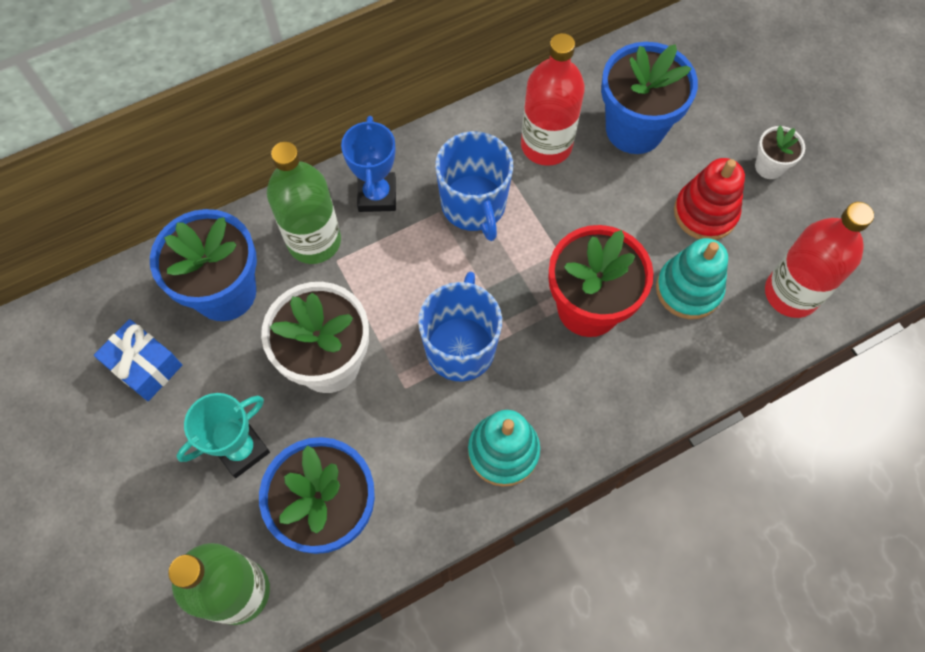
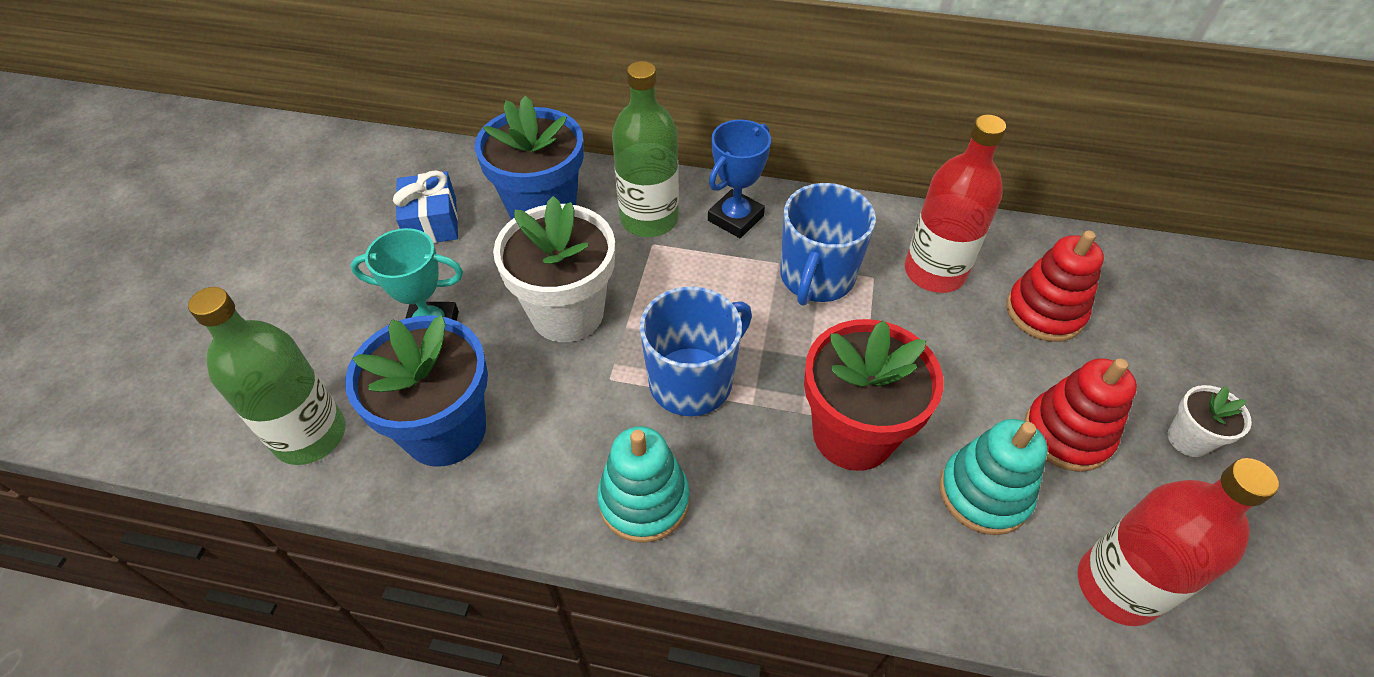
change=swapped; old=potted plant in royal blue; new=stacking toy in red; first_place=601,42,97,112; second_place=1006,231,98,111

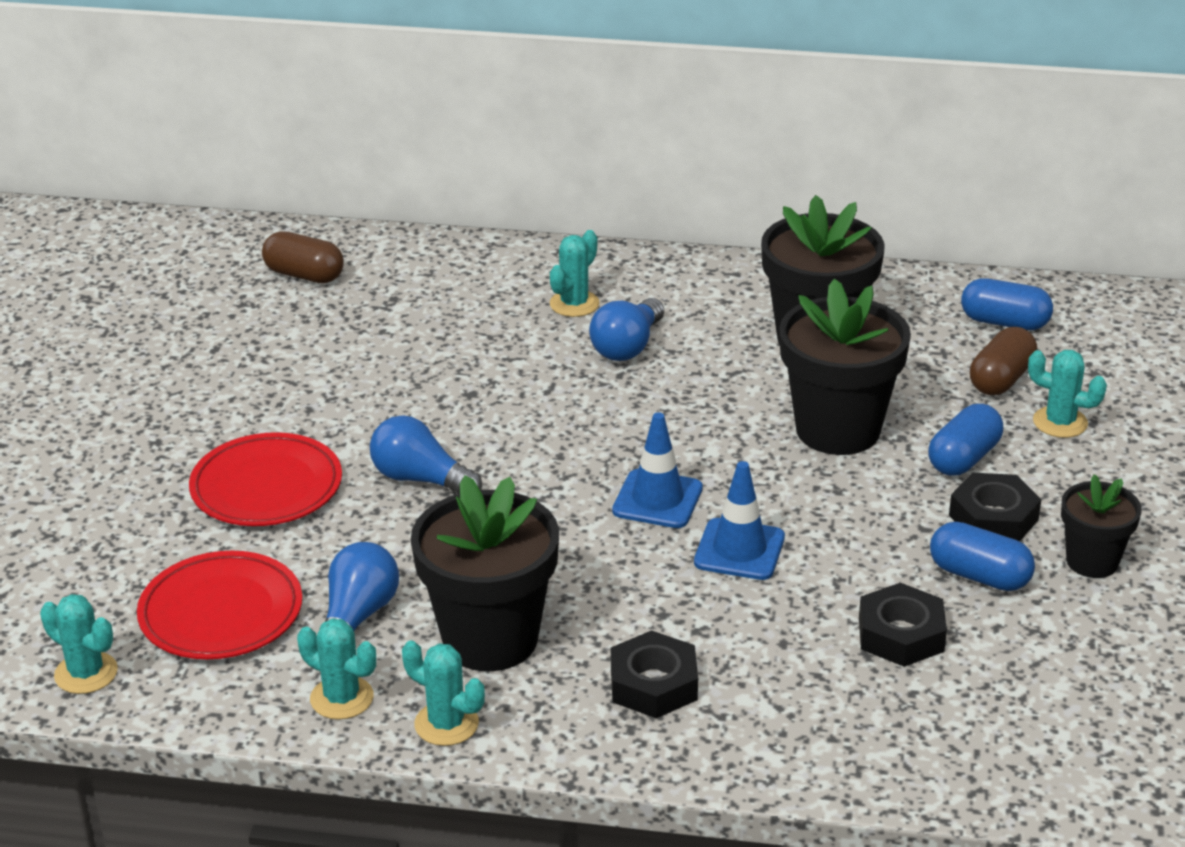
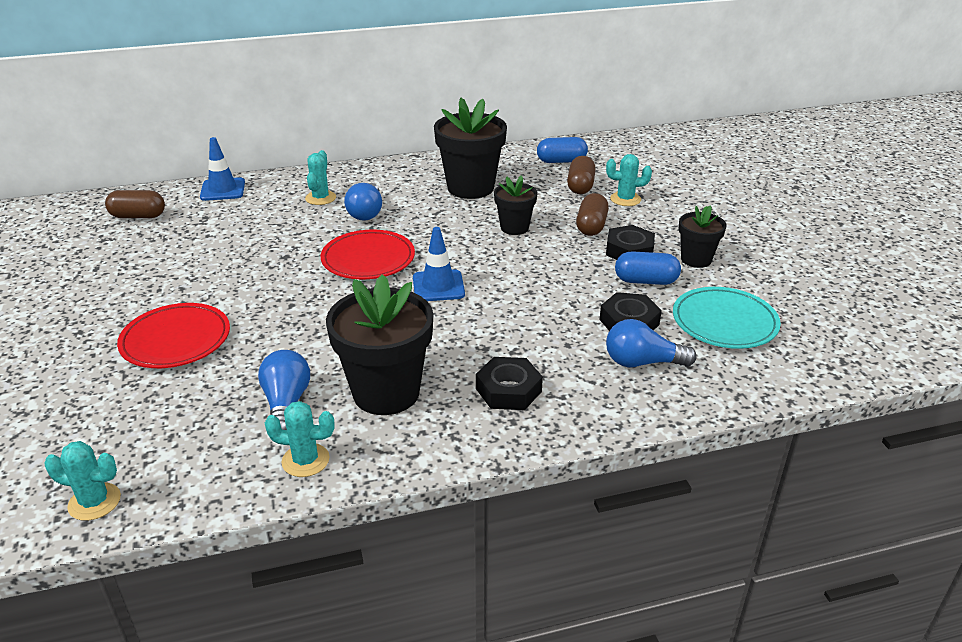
change=gone; old=saguaro cactus in aqua; first_place=402,640,83,106
change=new; new=plate in aqua; second_place=673,287,108,62
change=shifted; old=plate in red; first_place=137,551,165,108; second_place=321,230,94,49
change=shifted; old=light bulb in royal blue; first_place=370,415,112,79; second_place=606,319,91,48
change=shifted; old=traffic cone in royal blue; first_place=694,461,91,119; second_place=200,137,45,64
change=repainted; old=pill shape in royal blue; new=pill shape in brown; first_place=928,404,75,72; second_place=576,193,33,43
change=scaled; old=potted plant in jet-black; first_place=779,279,132,176; second_place=494,175,43,60; factor=0.56

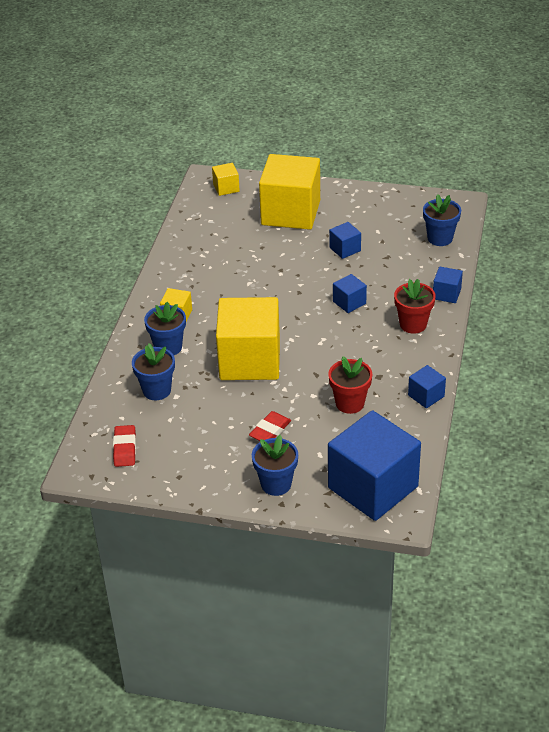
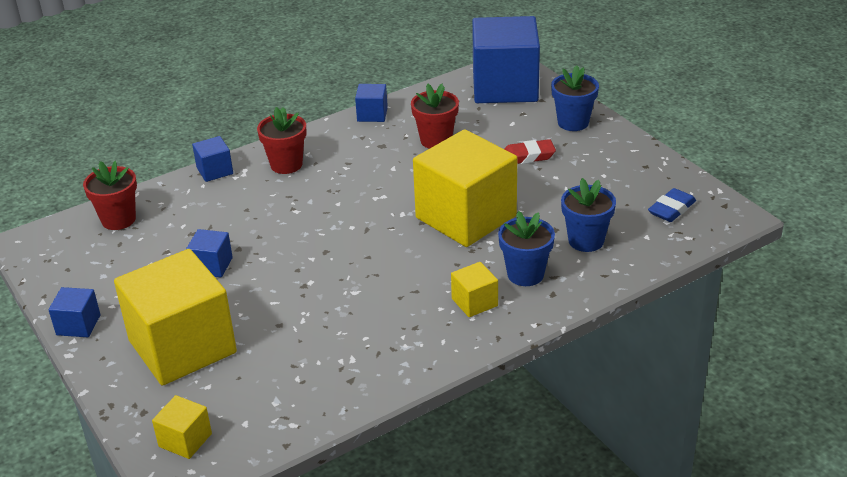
change=shifted; old=block in royal blue; first_place=333,274,34,39; second_place=48,287,53,50
change=repainted; old=gum eraser in red; new=gum eraser in royal blue; first_place=113,425,23,42; second_place=648,188,48,34
change=repainted; old=potted plant in royal blue; new=potted plant in red; first_place=423,194,38,52; second_place=83,161,54,69

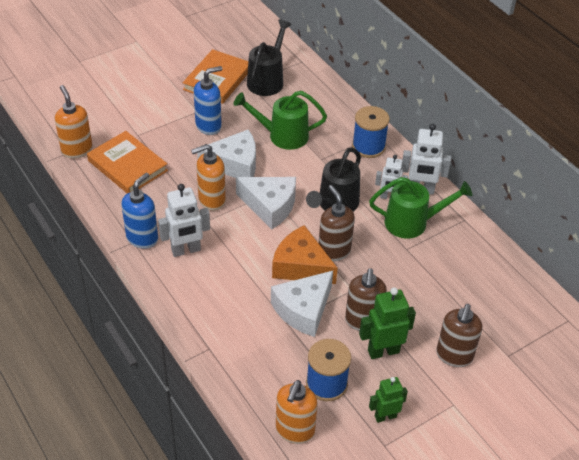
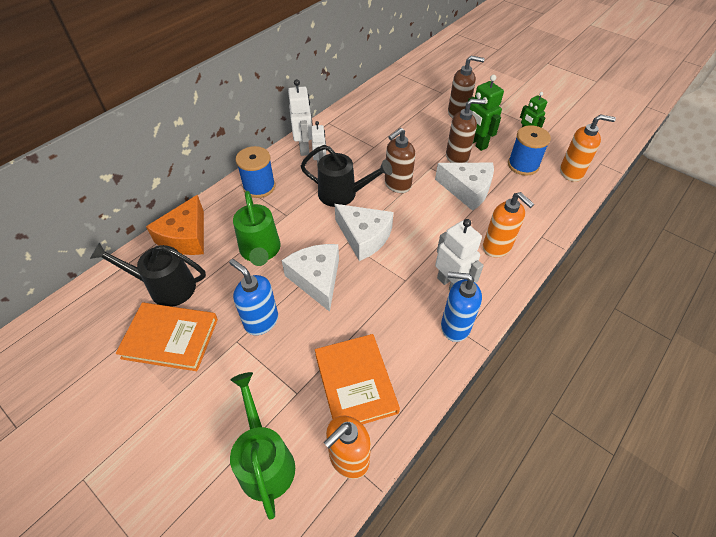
change=shifted; old=pump bottle in orange; first_place=191,144,35,67; second_place=483,192,51,65
change=shifted; old=cheese wedge in orange; first_place=272,225,66,59; second_place=146,195,58,60
change=shifted; old=sprinkling can in green; first_place=369,177,103,62; second_place=230,372,65,148
change=rotated; old=hardback in orange; first_place=87,131,81,62; second_place=315,334,85,90; degrees=-45
change=rotated; old=cheese wedge in white; first_place=236,177,60,52; second_place=335,204,59,57; degrees=120

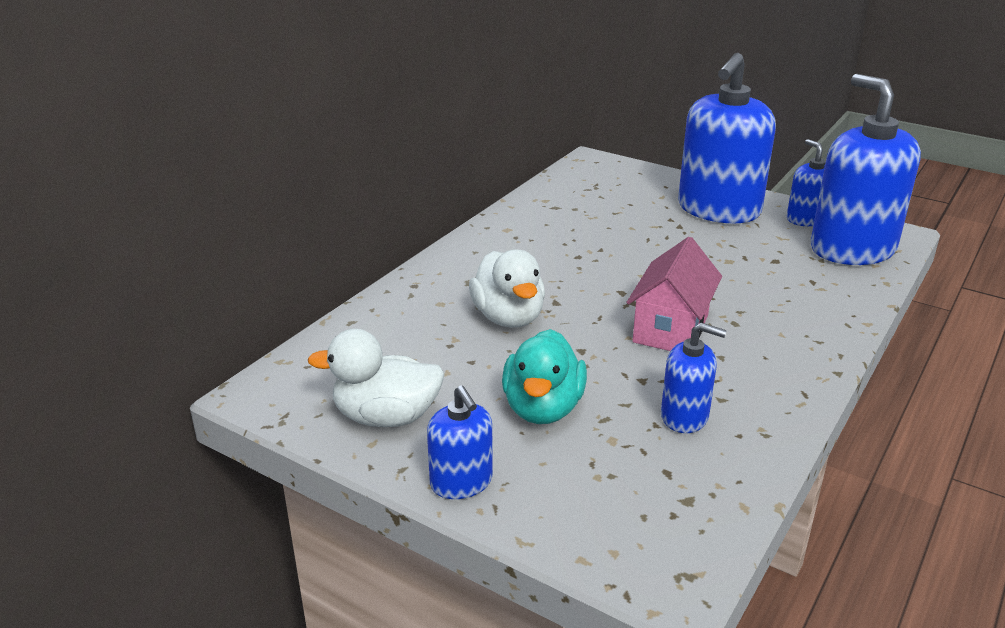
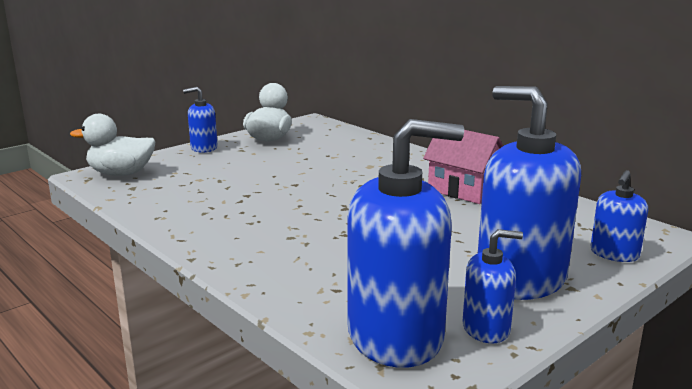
change=gone; old=duck in aqua; first_place=502,329,85,95
change=shifted; old=duck in white; first_place=469,249,76,79; second_place=70,114,85,62
change=shifted; old=toy house in rose-pink; first_place=627,237,95,114; second_place=423,130,80,74
change=shifted; old=pump bottle in royal blue; first_place=661,323,66,110; second_place=591,170,57,92

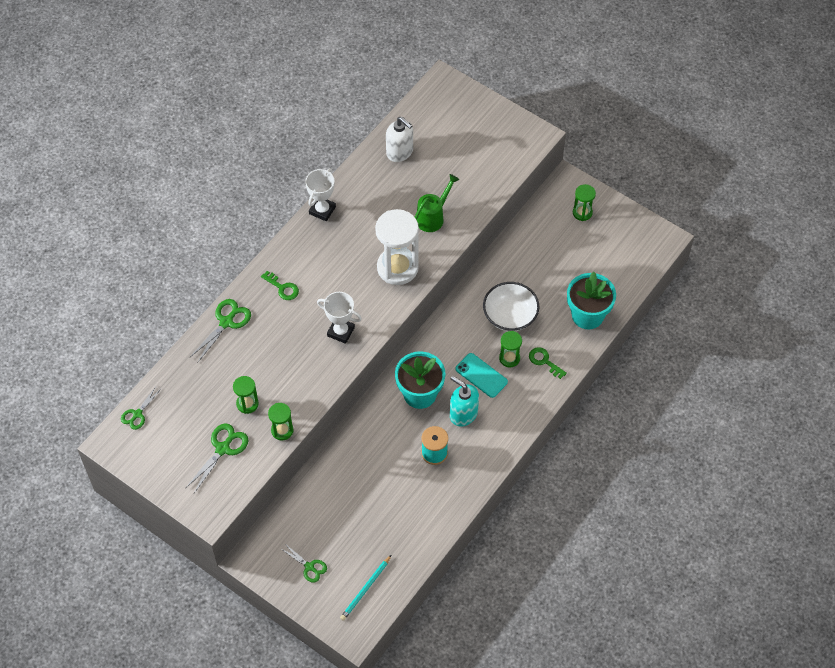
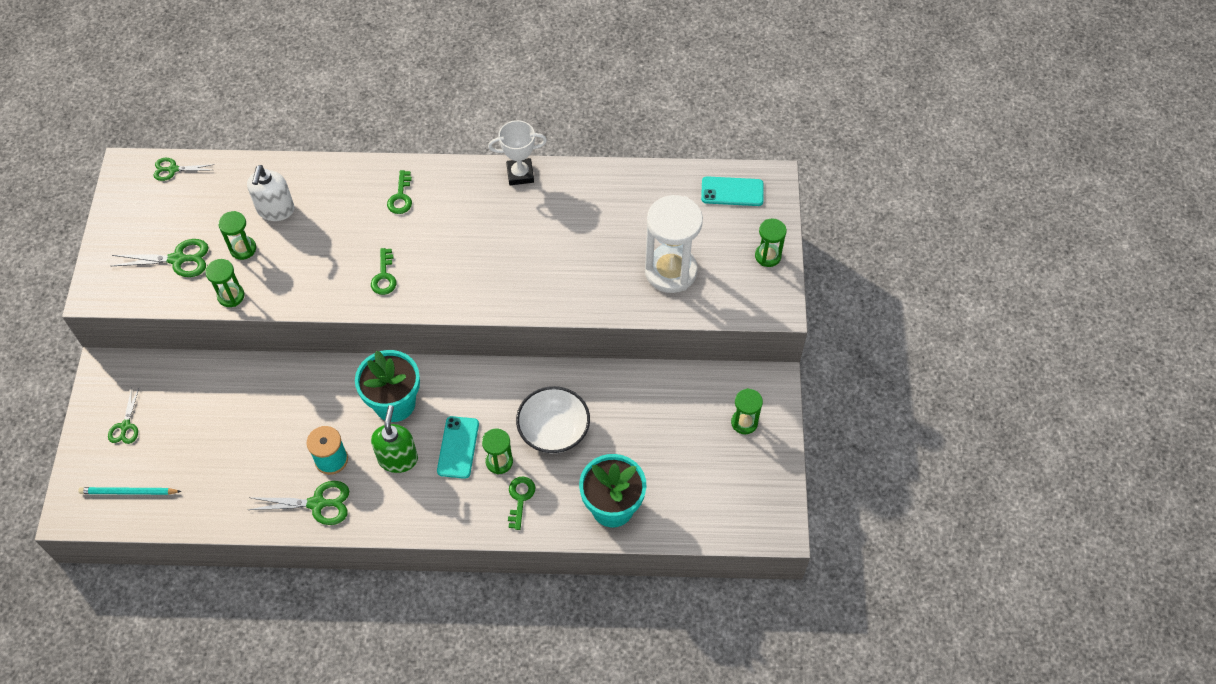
change=gone; old=sprinkling can in green; first_place=415,174,44,58
change=new; new=mobile phone in aqua; second_place=701,176,63,30
change=new; new=sand timer in green; second_place=755,219,32,48
change=shifted; old=pair of scissors in green; first_place=190,299,61,64; second_place=248,481,101,44
change=shifted; old=sand timer in white; first_place=375,209,44,76; second_place=645,195,58,98
change=shifted; old=pump bottle in white; first_place=386,117,27,45; second_place=247,165,47,56
change=swapped; old=trophy in white; new=door key in green; first_place=317,292,45,52; second_place=371,248,25,47
change=repainted; old=pump bottle in aqua; new=pump bottle in green; first_place=450,376,29,51; second_place=371,405,47,68

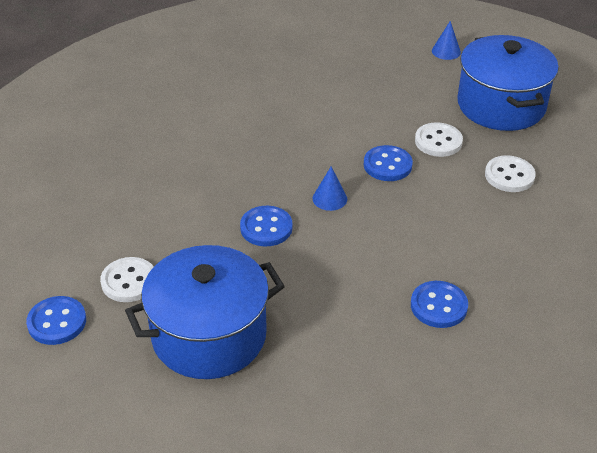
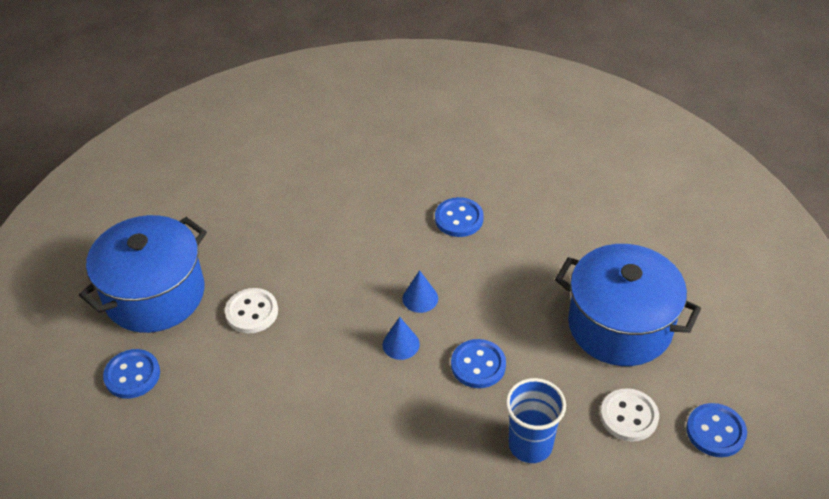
change=gone; old=shirt button in white; first_place=485,155,51,37
change=new; new=tumbler in royal blue; second_place=505,378,61,85
change=shifted; old=shirt button in royal blue; first_place=364,145,49,36; second_place=103,349,57,50
change=shifted; old=solid cone in royal blue; first_place=432,21,29,39; second_place=403,270,35,43

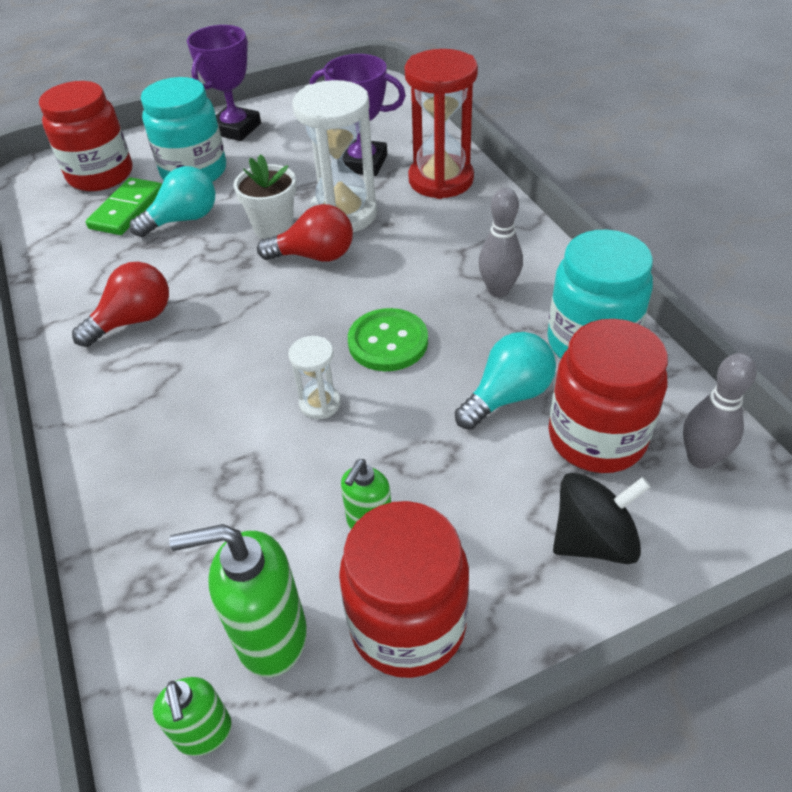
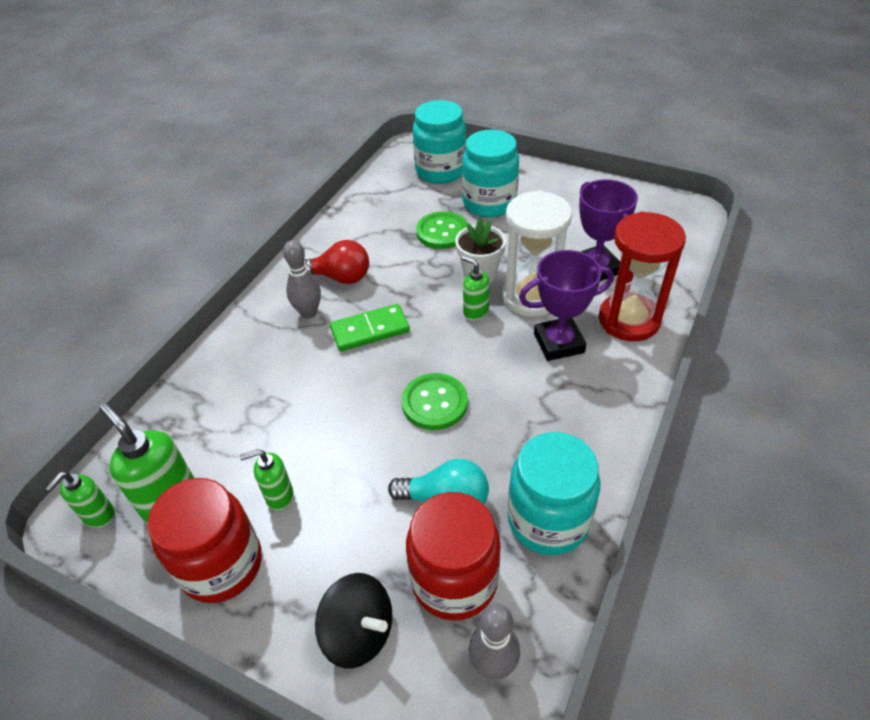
change=gone; old=sand timer in white; first_place=288,336,53,83
change=shifted; old=domino in green; first_place=86,178,76,57; second_place=330,304,80,48
change=shifted; old=trophy in royal purple; first_place=187,25,74,116; second_place=519,250,95,111
change=shifted; old=bowling pin in grey; first_place=478,188,45,110; second_place=283,240,38,79
change=swapped; old=light bulb in aqua; new=shirt button in green; first_place=130,166,85,71; second_place=416,211,51,38
change=swapped; old=light bulb in red; new=pump bottle in green; first_place=257,204,96,58; second_place=462,256,28,65
change=repainted; old=preserve jar in red; new=preserve jar in aqua; first_place=39,81,93,110; second_place=413,100,53,84

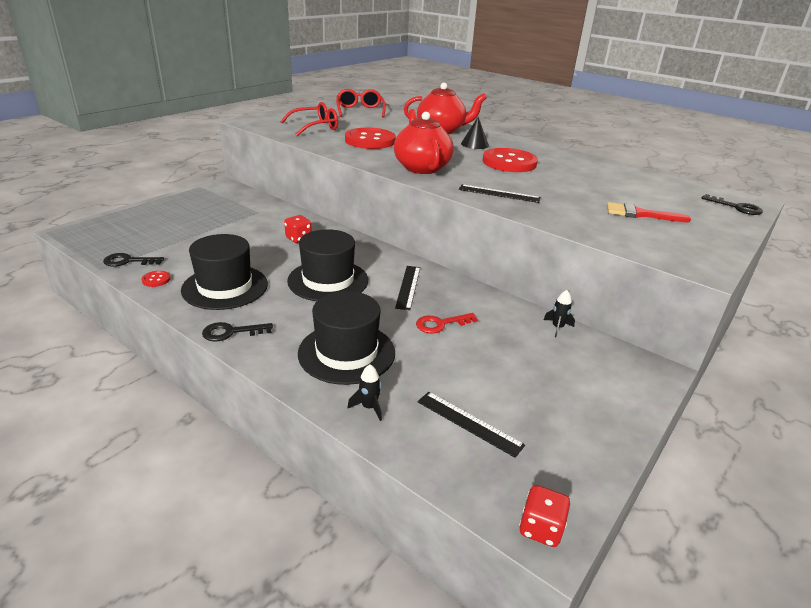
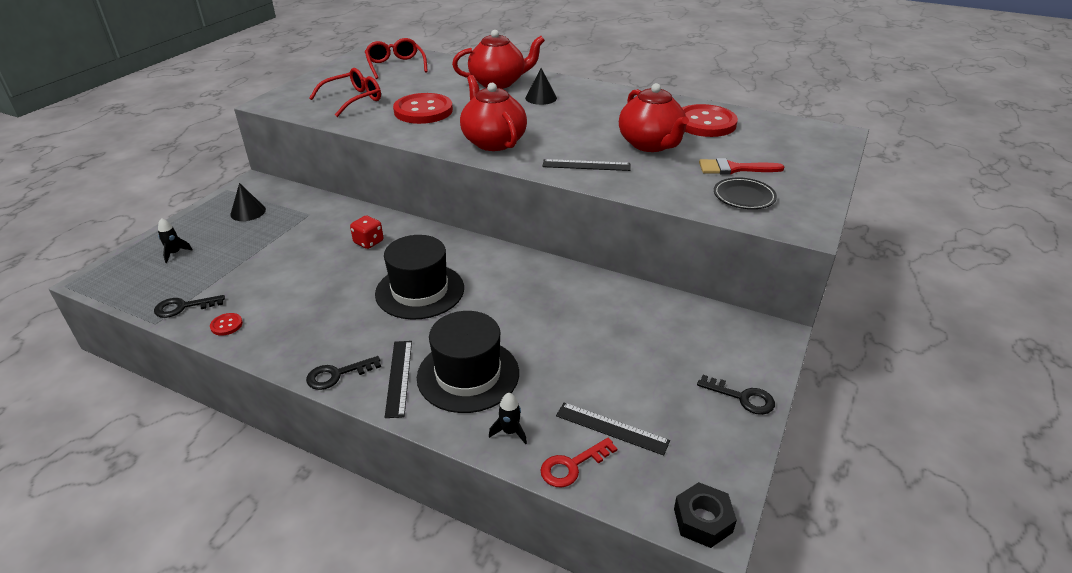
change=gone; old=tall hat in jet-black; first_place=181,234,87,76
change=new; new=solid cone in jet-black; second_place=230,183,36,38
change=new; new=tea pot in red; second_place=619,83,70,69
change=new; new=plate in jet-black; second_place=714,177,63,32
change=shifted; old=ruler in jet-black; first_place=395,266,25,44; second_place=385,341,27,77
change=shifted; old=door key in red; first_place=416,313,62,20; second_place=541,438,76,50
change=shifted; old=shirt button in red; first_place=483,148,55,24; second_place=682,104,56,33
change=shifted; old=spaceship in jet-black; first_place=544,290,31,47; second_place=158,218,35,45
change=shifted; old=door key in jet-black; first_place=702,194,61,21; second_place=697,375,78,40
change=swapped; old=dice in red; new=nut in jet-black; first_place=519,485,51,62; second_place=674,482,63,66

